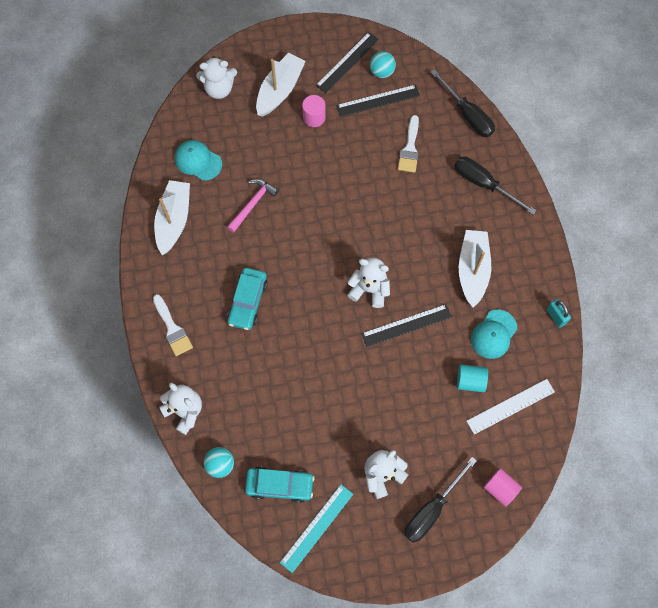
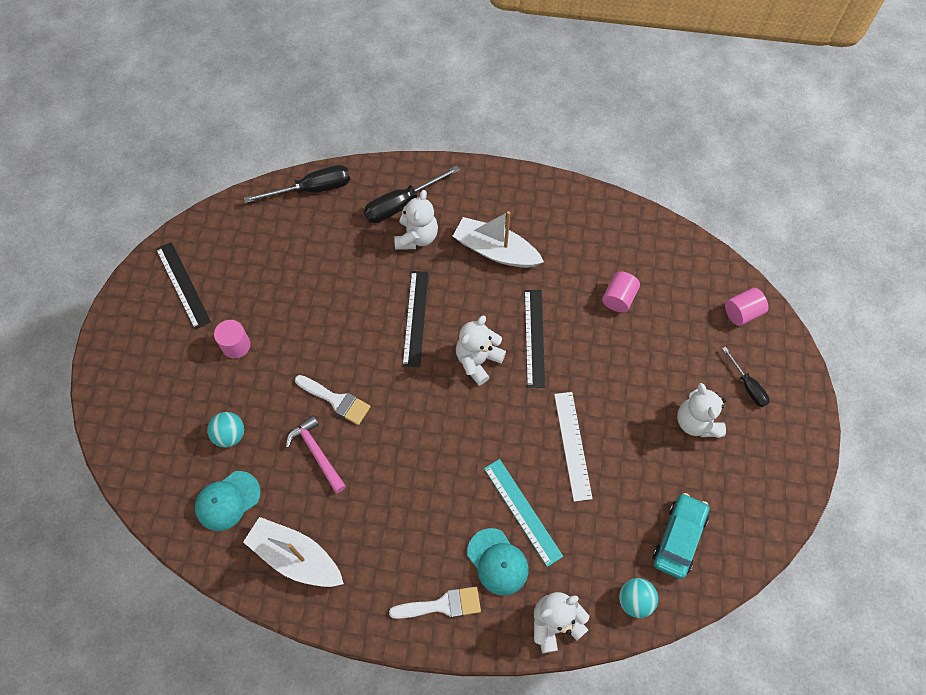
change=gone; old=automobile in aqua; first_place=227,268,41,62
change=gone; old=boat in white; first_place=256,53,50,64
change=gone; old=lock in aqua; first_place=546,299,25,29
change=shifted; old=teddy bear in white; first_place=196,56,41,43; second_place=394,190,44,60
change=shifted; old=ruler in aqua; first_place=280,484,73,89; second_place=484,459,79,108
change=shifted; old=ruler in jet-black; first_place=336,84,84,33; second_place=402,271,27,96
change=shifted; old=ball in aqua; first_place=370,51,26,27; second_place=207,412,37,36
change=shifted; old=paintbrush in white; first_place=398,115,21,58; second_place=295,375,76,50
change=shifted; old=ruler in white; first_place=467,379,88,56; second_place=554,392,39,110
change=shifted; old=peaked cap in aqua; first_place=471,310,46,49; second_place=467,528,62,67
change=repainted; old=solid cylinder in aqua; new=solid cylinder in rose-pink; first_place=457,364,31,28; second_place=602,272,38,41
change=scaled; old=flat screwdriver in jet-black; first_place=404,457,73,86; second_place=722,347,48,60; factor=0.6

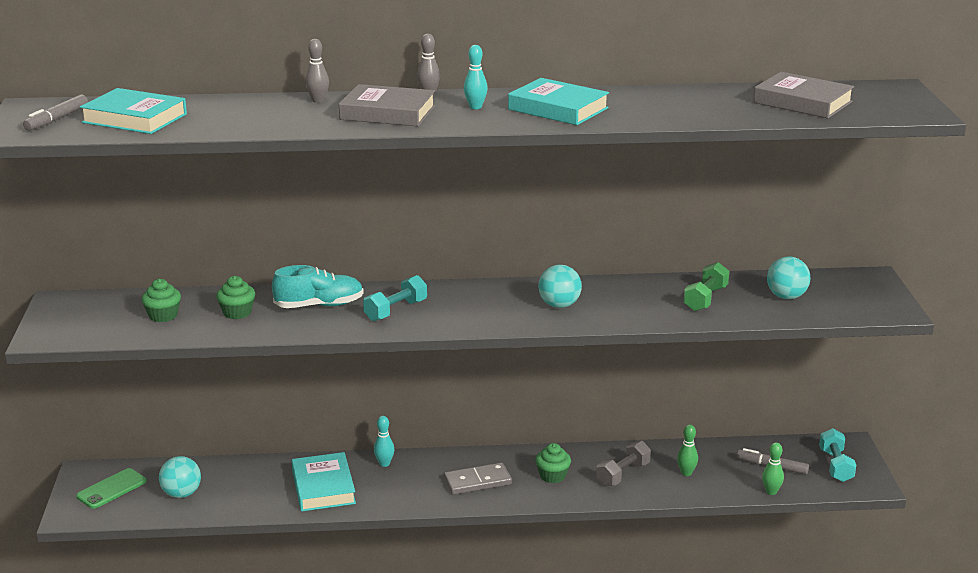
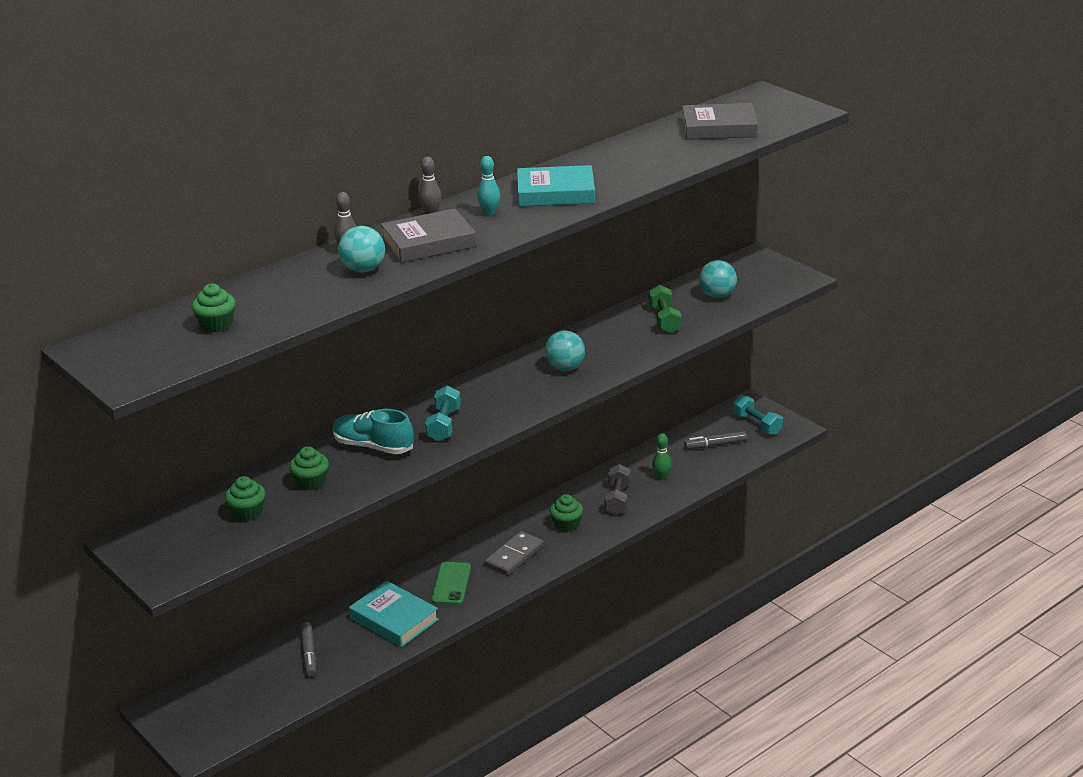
change=gone; old=bowling pin in aqua; first_place=374,416,20,51
change=gone; old=bowling pin in green; first_place=762,443,22,52
change=shifted; old=marker in grey; first_place=23,95,65,36; second_place=300,622,16,55
change=shifted; old=mobile phone in green; first_place=76,468,71,41; second_place=432,562,39,43
change=shifted; old=ball in aqua; first_place=159,456,42,42; second_place=338,226,47,47
change=swapped; old=hardback in aqua; new=cupcake in green; first_place=80,88,107,46; second_place=192,284,44,48
change=rotated; old=lace-up shoe in aqua; first_place=272,265,92,43; second_place=333,409,80,45; degrees=-105

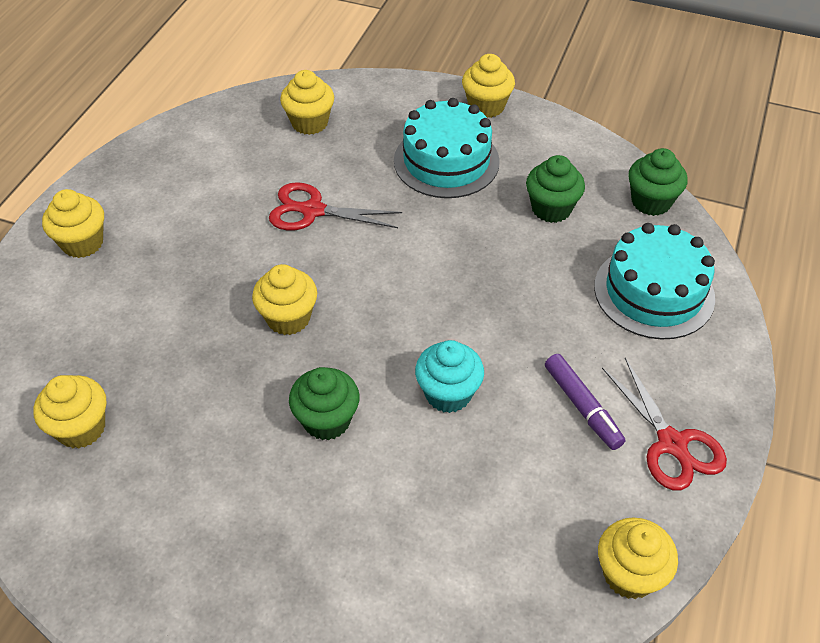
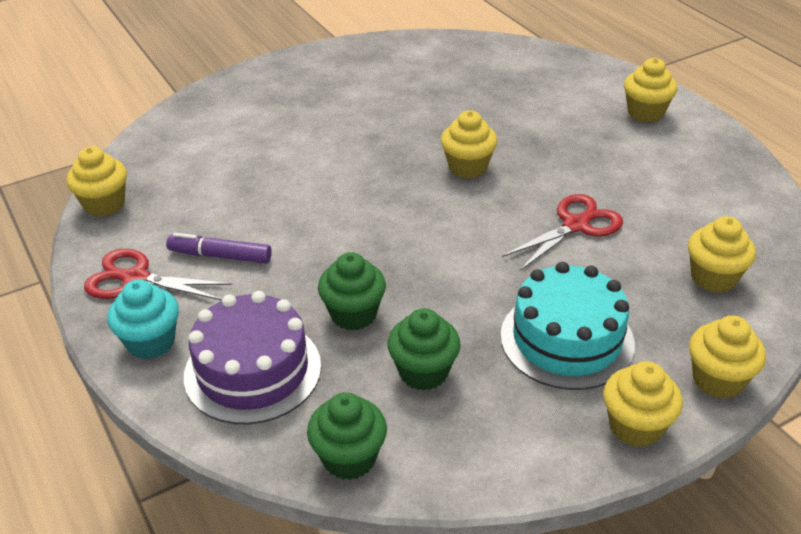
change=shifted; old=cupcake in bright yellow; first_place=33,375,73,74; second_place=689,316,77,83
change=shifted; old=cupcake in green; first_place=289,367,71,73; second_place=318,252,68,78
change=shifted; old=cupcake in aqua; first_place=415,340,69,73; second_place=107,279,72,80
change=repainted; old=cake in aqua; new=cake in royal purple; first_place=594,223,121,116; second_place=184,291,137,133

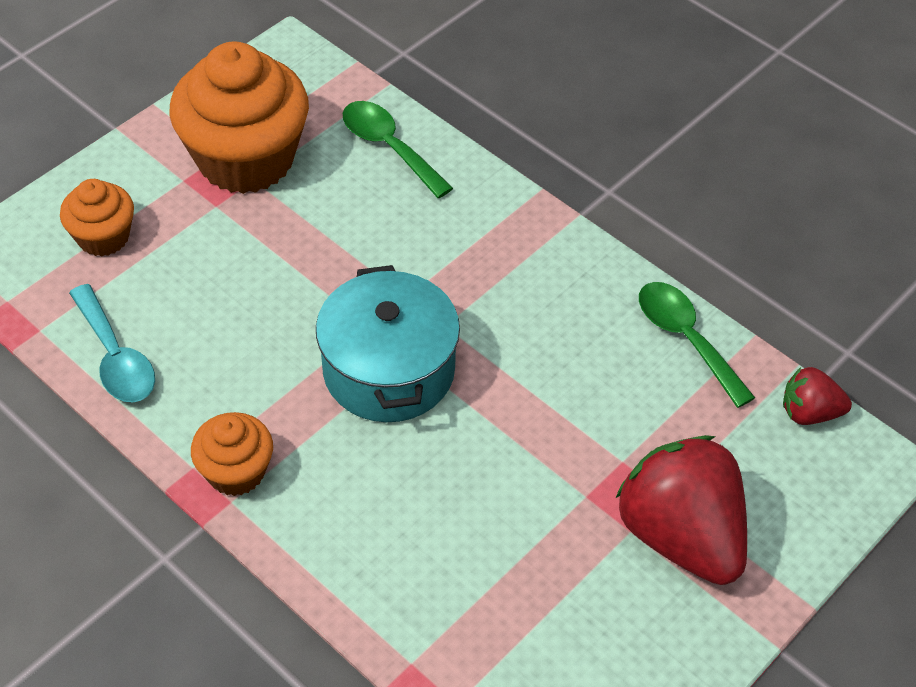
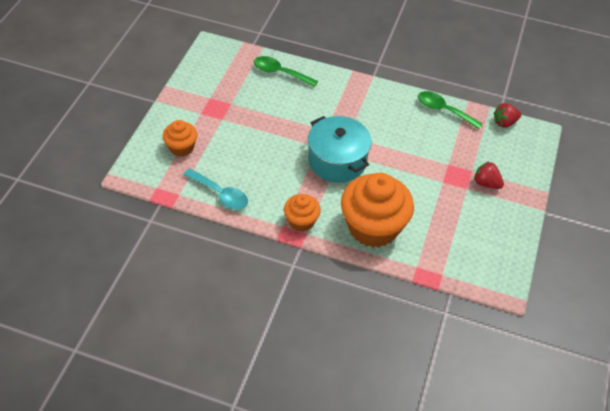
change=shifted; old=cupcake in orange; first_place=169,41,140,153; second_place=341,173,73,75
change=scaled; old=berry in red; first_place=616,435,131,150; second_place=474,161,30,28; factor=0.49

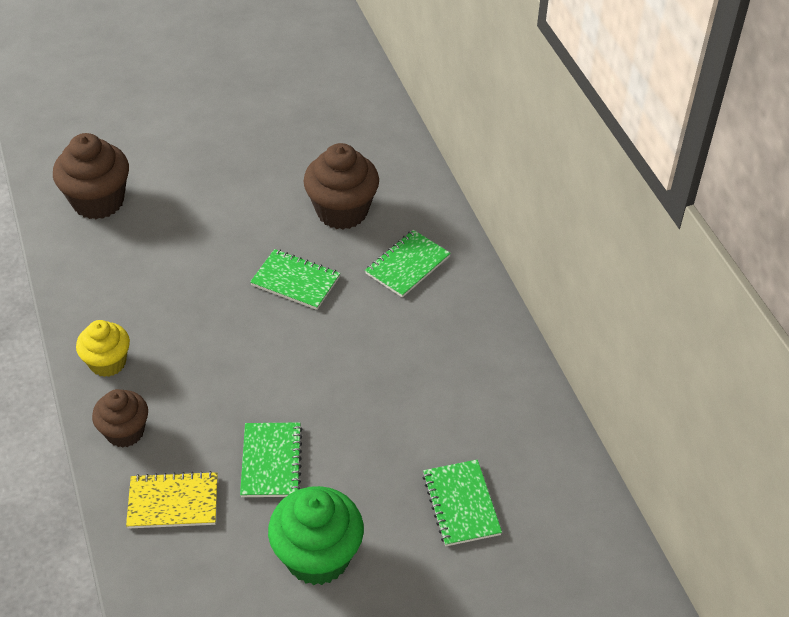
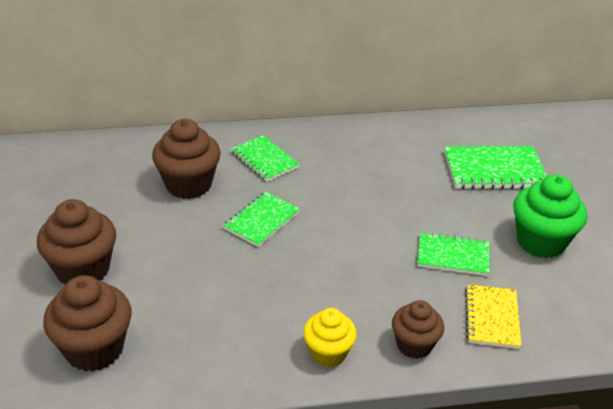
change=new; new=cupcake in brown; second_place=37,199,79,86
change=scaled; old=notepad in green; first_place=422,460,80,86; second_place=444,146,103,43; factor=1.51

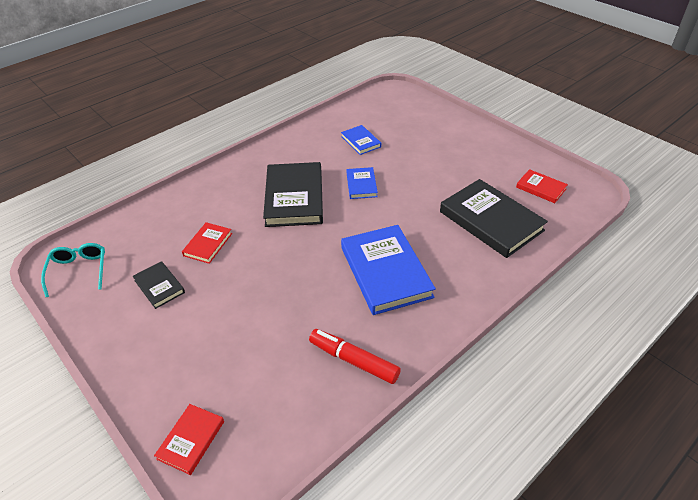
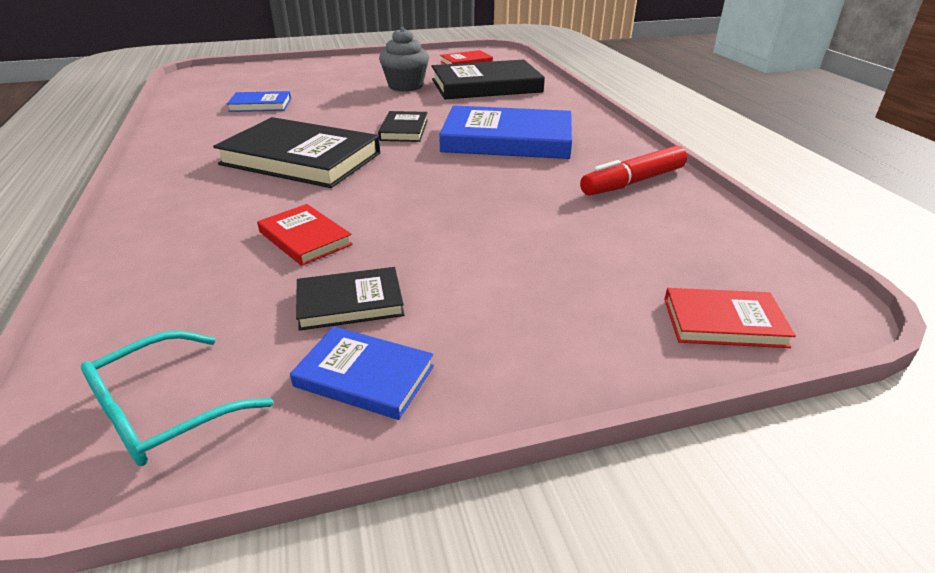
change=new; new=hardback in jet-black; second_place=378,111,50,31
change=new; new=cupcake in grey; second_place=379,27,50,65
change=shifted; old=hardback in royal blue; first_place=347,167,31,32; second_place=290,326,144,94
change=rotated; old=glasses in aqua; first_place=41,243,64,54; second_place=81,331,192,135; degrees=-60
change=rotated; old=hardback in red; first_place=154,404,70,71; second_place=664,288,132,60; degrees=-45

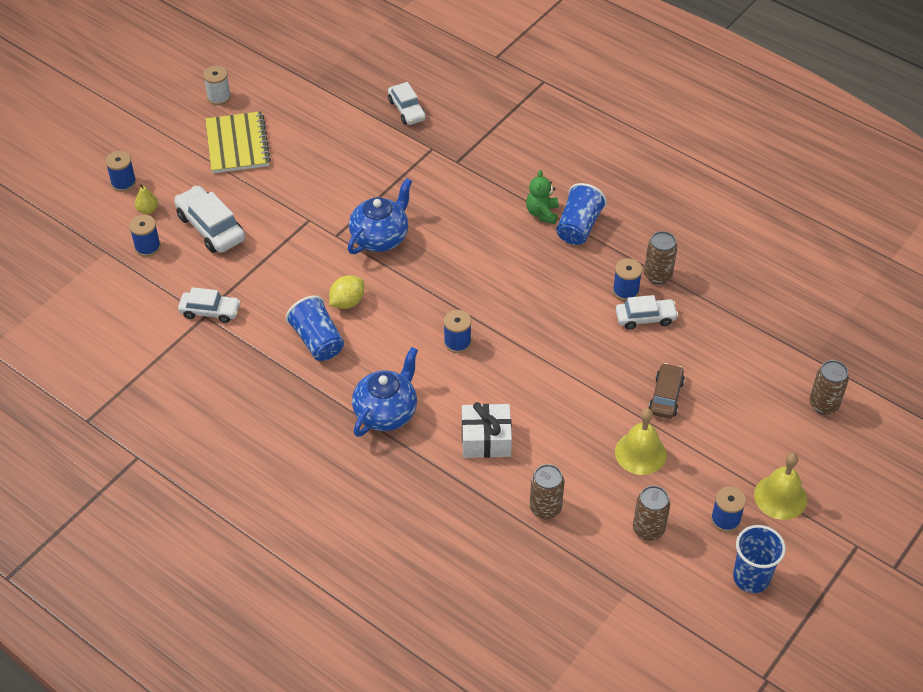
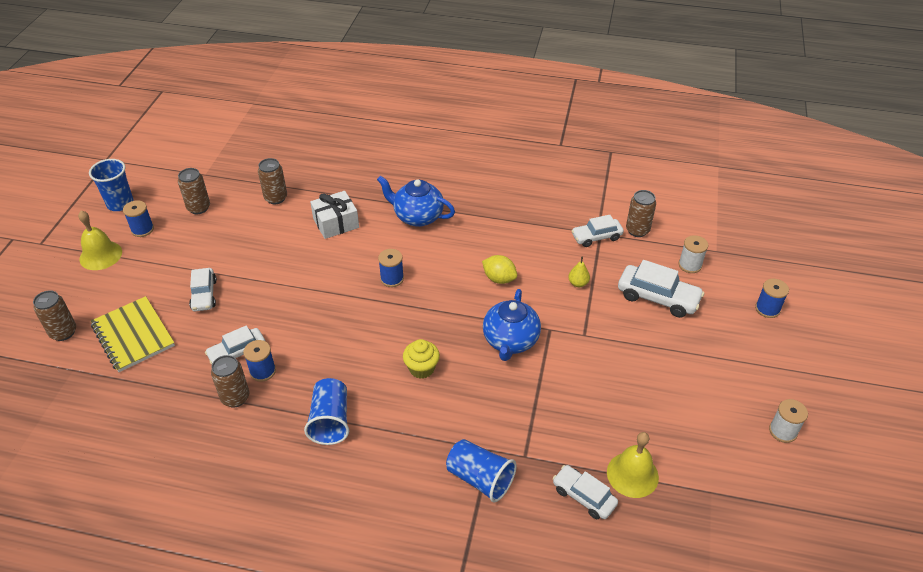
change=gone; old=teddy bear in green; first_place=526,170,33,54
change=new; new=cupcake in bright yellow; second_place=403,339,37,39
change=new; new=soda can in brown; second_place=626,190,30,47
change=shifted; old=pear in bright yellow; first_place=135,184,23,30; second_place=568,257,22,30
change=shifted; old=notepad in bright yellow; first_place=205,111,66,62; second_place=91,296,84,76
change=shifted; old=tumbler in royal blue; first_place=286,296,58,65; second_place=446,439,71,63
change=shifted; old=hand bell in bright yellow; first_place=615,408,52,67; second_place=607,432,52,66
change=repainted; old=spool in royal blue; new=spool in white; first_place=129,215,32,42; second_place=679,235,29,38
change=repainted; old=automobile in brown; new=automobile in white; first_place=649,363,36,56; second_place=189,268,28,43
change=rotated; old=lemon in bright yellow; first_place=329,275,35,34; second_place=482,255,35,29; degrees=-75
change=rotated; old=tea pot in royal blue; first_place=352,347,66,90; second_place=377,175,78,52; degrees=105

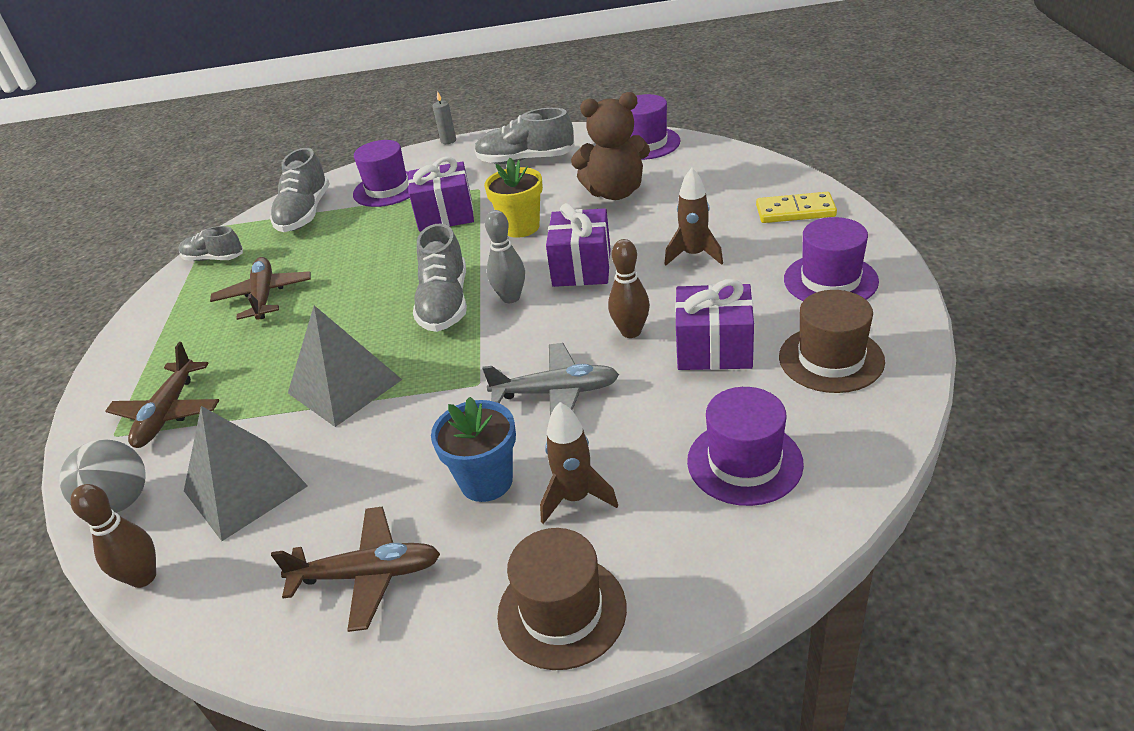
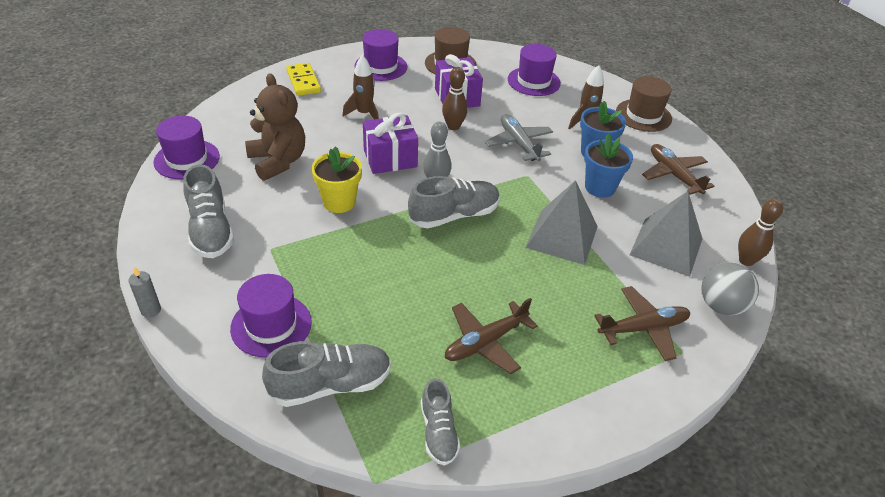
change=gone; old=gift in royal purple; first_place=408,157,66,75
change=new; new=potted plant in royal blue; second_place=584,134,49,64

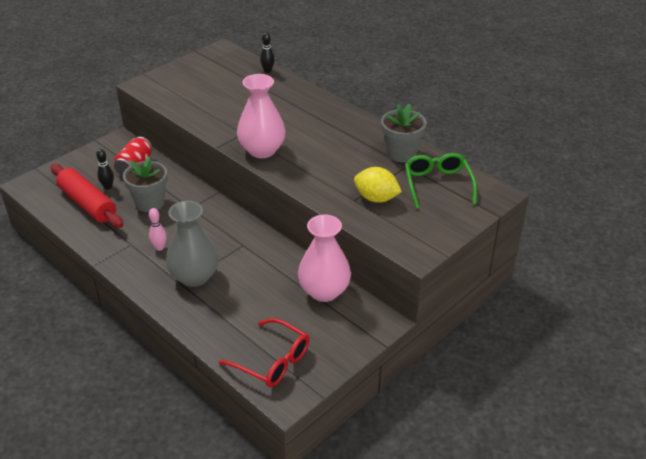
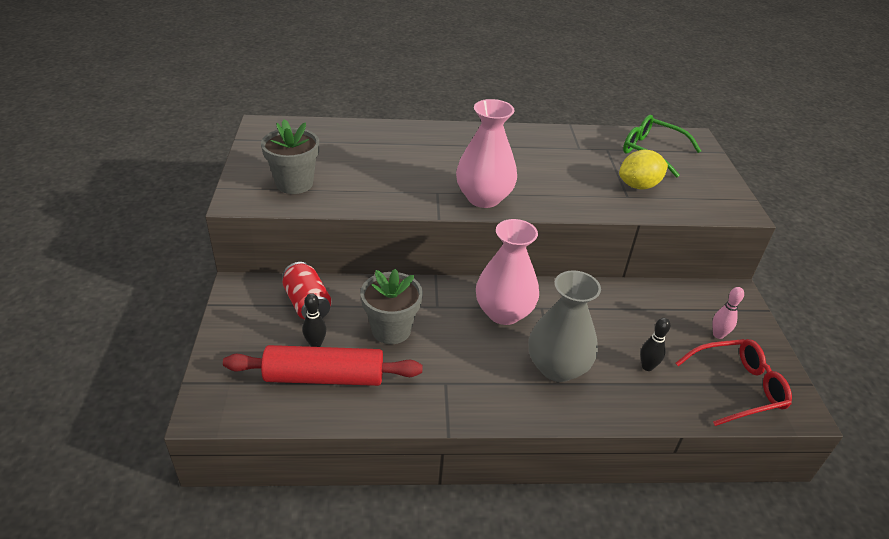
change=shifted; old=bowling pin in rose-pink; first_place=149,208,18,43; second_place=712,287,32,52
change=shifted; old=bowling pin in jet-black; first_place=260,32,15,41; second_place=640,318,30,53
change=shifted; old=flower vase in rose-pink; first_place=298,215,53,87; second_place=476,219,63,106
change=shifted; old=potted plant in grey; first_place=381,103,46,59; second_place=261,119,58,75

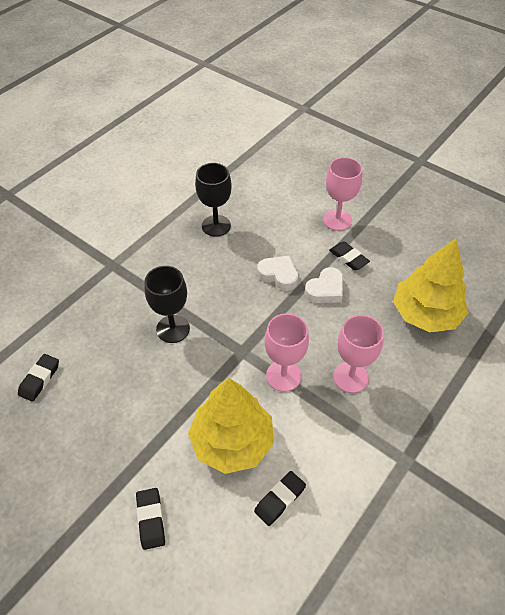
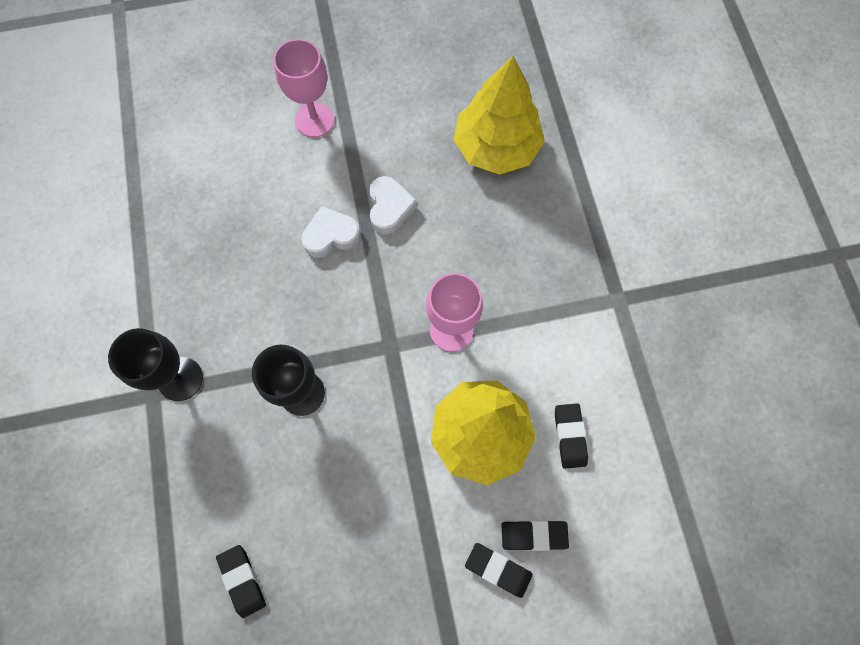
change=gone; old=wine glass in rose-pink; first_place=333,315,51,78
change=shifted; old=wine glass in jet-black; first_place=195,163,37,74; second_place=108,328,95,73
change=shifted; old=gum eraser in jet-black; first_place=329,241,41,29; second_place=502,521,67,30

